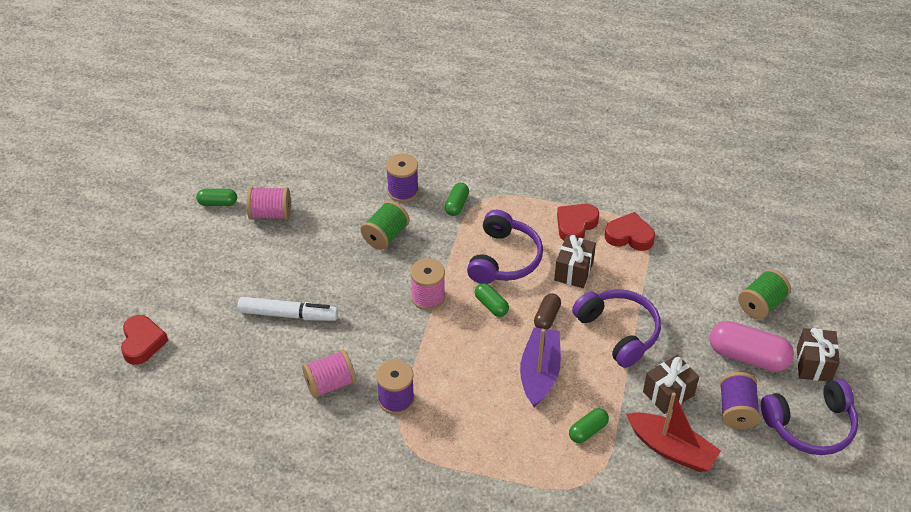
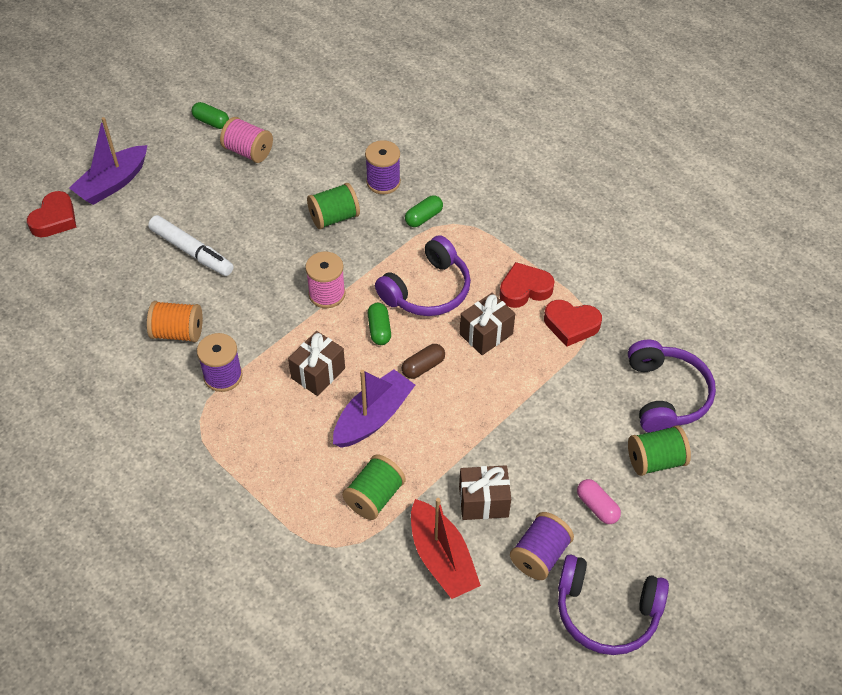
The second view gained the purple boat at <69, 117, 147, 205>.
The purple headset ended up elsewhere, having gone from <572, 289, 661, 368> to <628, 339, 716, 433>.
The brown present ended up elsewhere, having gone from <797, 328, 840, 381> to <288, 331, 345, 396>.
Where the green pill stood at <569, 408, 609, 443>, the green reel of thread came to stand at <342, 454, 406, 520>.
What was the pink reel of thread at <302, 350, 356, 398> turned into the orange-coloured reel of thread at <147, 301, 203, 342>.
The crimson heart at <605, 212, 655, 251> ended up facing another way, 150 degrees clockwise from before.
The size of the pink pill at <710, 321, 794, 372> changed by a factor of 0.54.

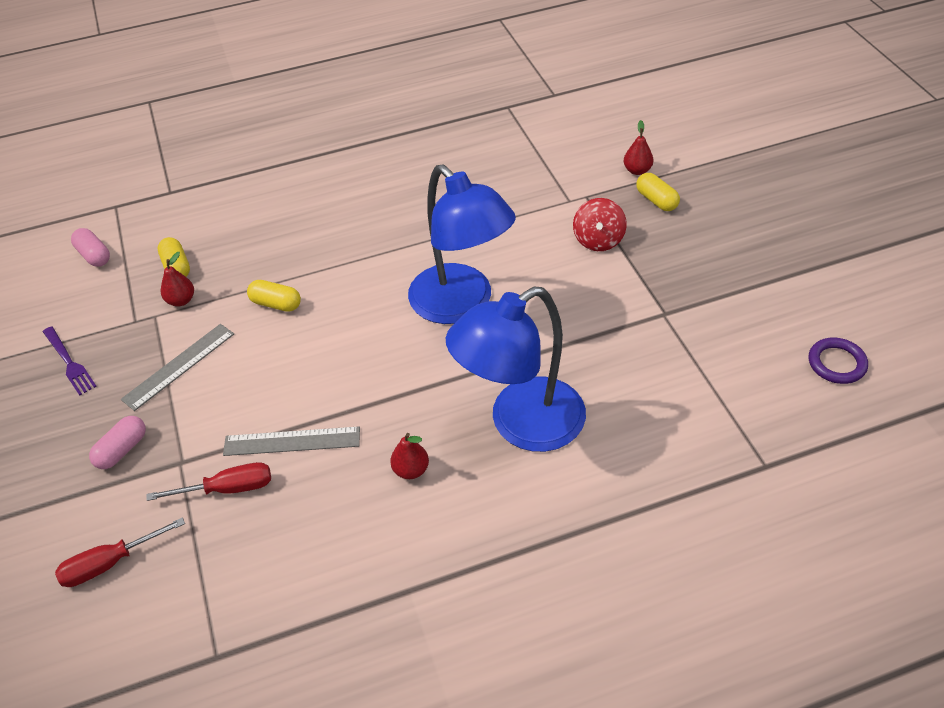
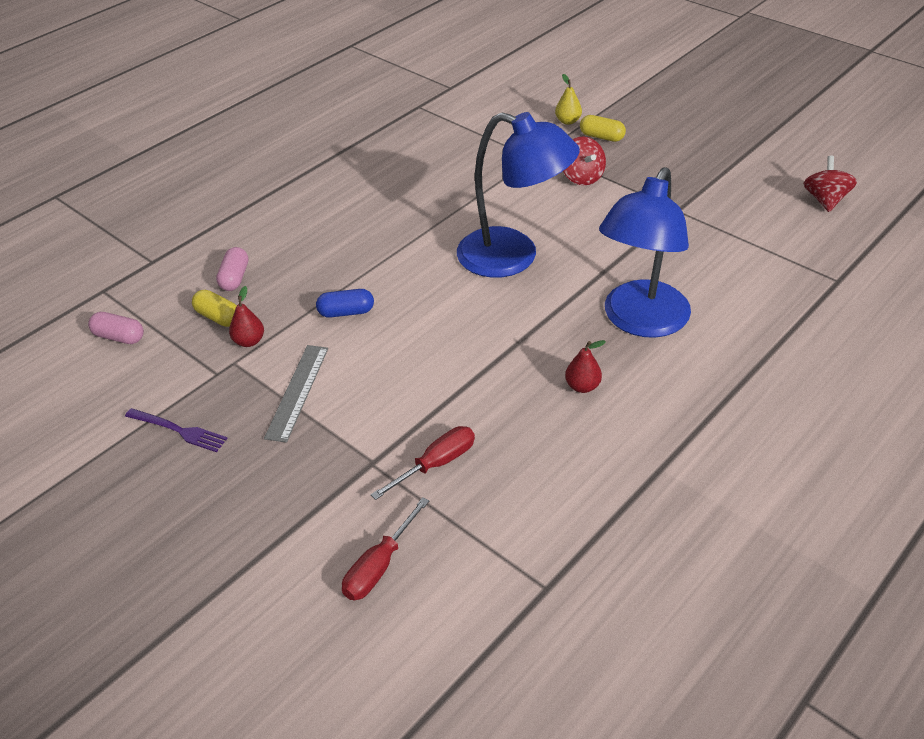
The second view lost the ash-grey measuring stick at <223, 426, 360, 456>.
The pink pill ended up elsewhere, having gone from <89, 416, 146, 469> to <216, 247, 248, 291>.
Where the purple torus stood at <809, 338, 868, 384>, the crimson whirligig came to stand at <803, 156, 857, 212>.
What was the bright yellow pill at <247, 280, 301, 312> turned into the blue pill at <316, 289, 374, 318>.
What was the crimson pear fruit at <624, 120, 653, 175> turned into the bright yellow pear fruit at <555, 74, 582, 125>.

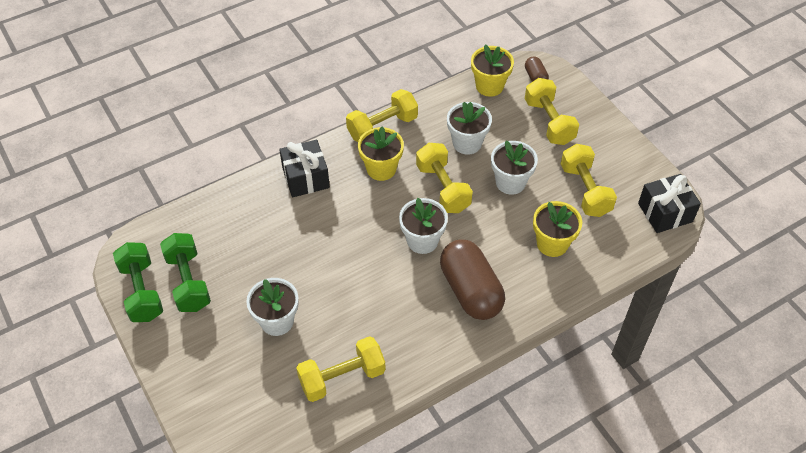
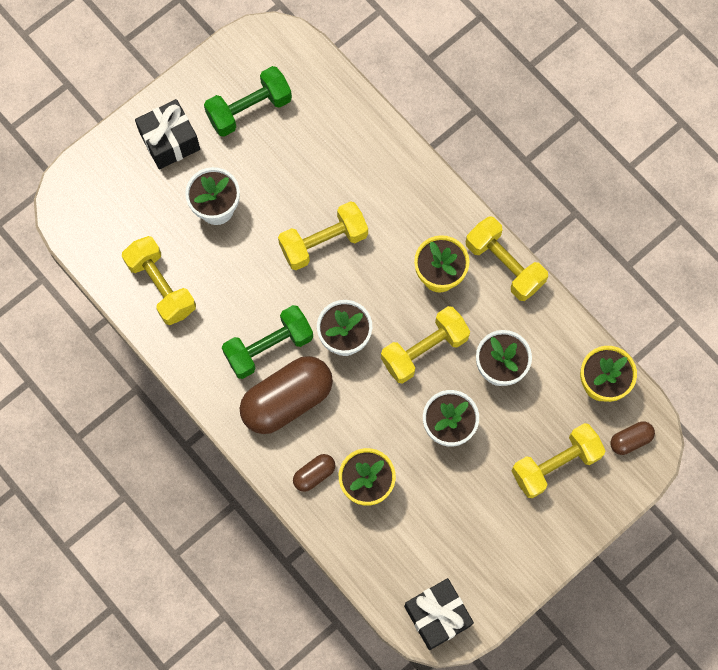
The second view gained the brown pill at <293, 454, 335, 492>.
The green hand weight ended up elsewhere, having gone from <113, 242, 163, 322> to <222, 305, 313, 379>.
The black present ended up elsewhere, having gone from <279, 140, 330, 197> to <135, 99, 200, 170>.
The bright yellow hand weight ended up elsewhere, having gone from <561, 144, 617, 217> to <278, 201, 368, 270>.

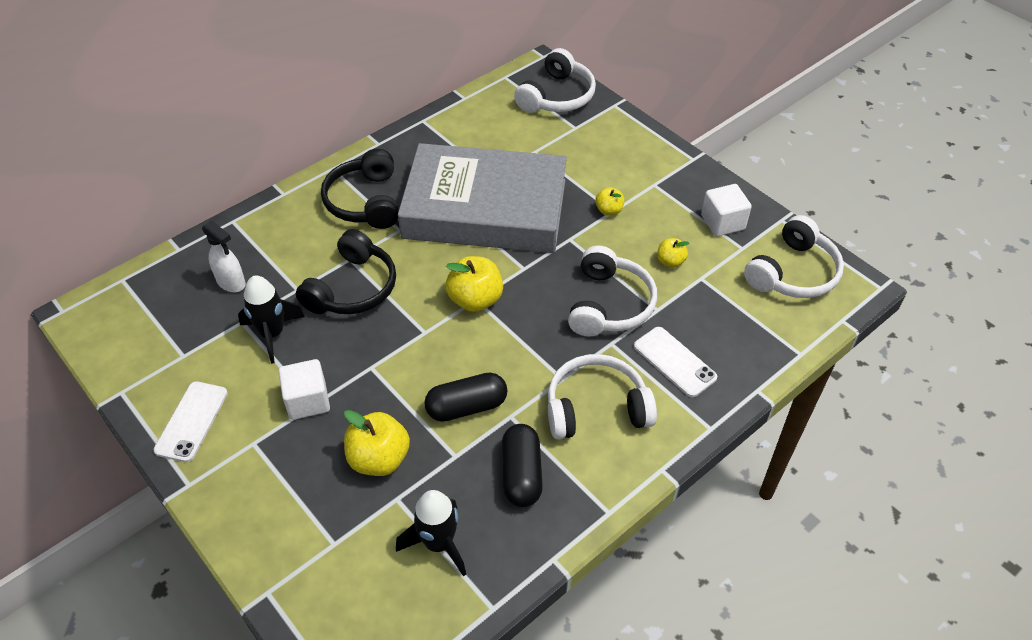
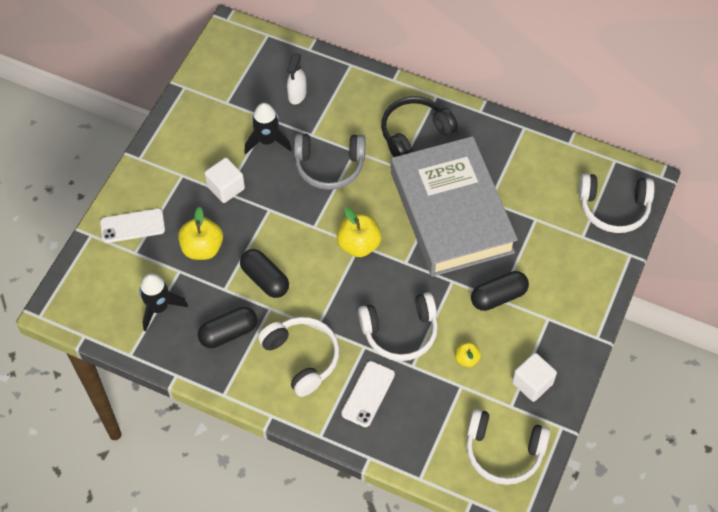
The pure white smartphone ended up elsewhere, having gone from <154, 381, 228, 462> to <100, 208, 165, 243>.
Where the bright yellow toy apple stood at <595, 187, 625, 215>, the black pill came to stand at <471, 271, 529, 311>.
What was the black headset at <296, 229, 396, 314> turned into the ash-grey headset at <294, 133, 365, 190>.

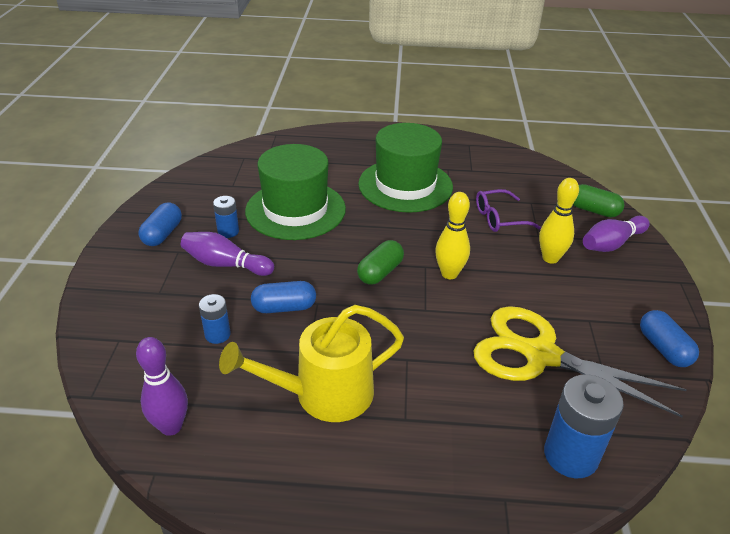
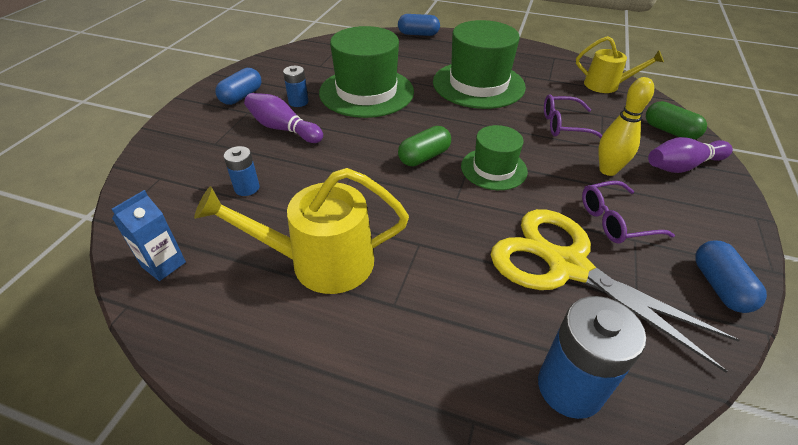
The second view gained the bright yellow watering pot at <576, 36, 664, 93>.
The second view gained the purple eyeglasses at <582, 181, 675, 244>.
The blue pill ended up elsewhere, having gone from <251, 281, 316, 313> to <398, 14, 440, 36>.
Where the purple skittle stood at <136, 337, 188, 436>, the blue milk carton came to stand at <112, 190, 186, 281>.
Where the bright yellow skittle stood at <435, 192, 470, 279>, the green tall hat came to stand at <461, 125, 528, 190>.

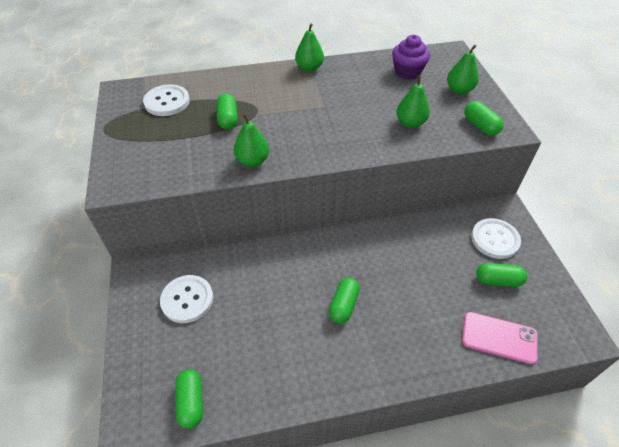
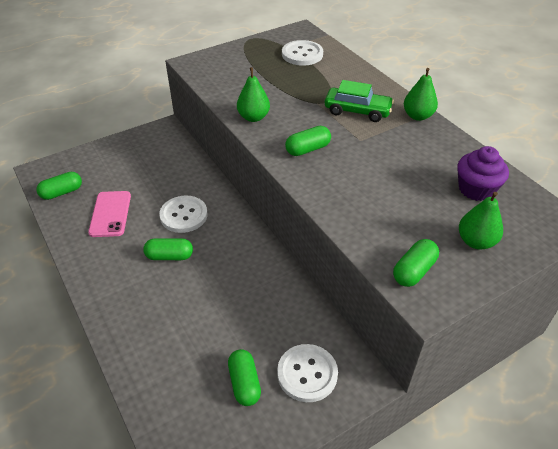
The second view lost the green pear fruit at <397, 75, 430, 128>.
The second view gained the green car at <325, 80, 394, 122>.
The pure white shirt button ended up elsewhere, having gone from <160, 275, 213, 323> to <159, 196, 208, 233>.
The green pill ended up elsewhere, having gone from <216, 93, 238, 129> to <285, 126, 331, 156>.
The pink smartphone ended up elsewhere, having gone from <462, 312, 538, 364> to <88, 191, 131, 237>.

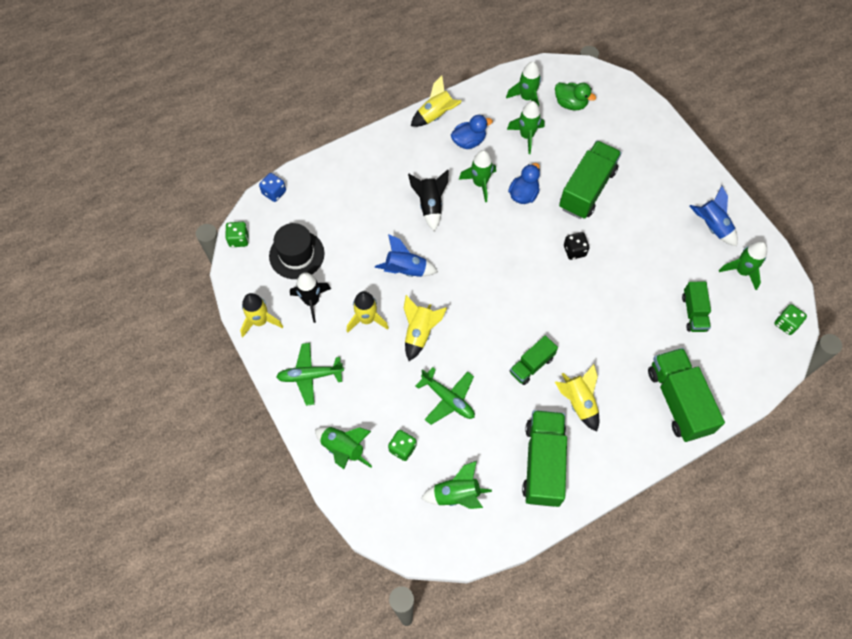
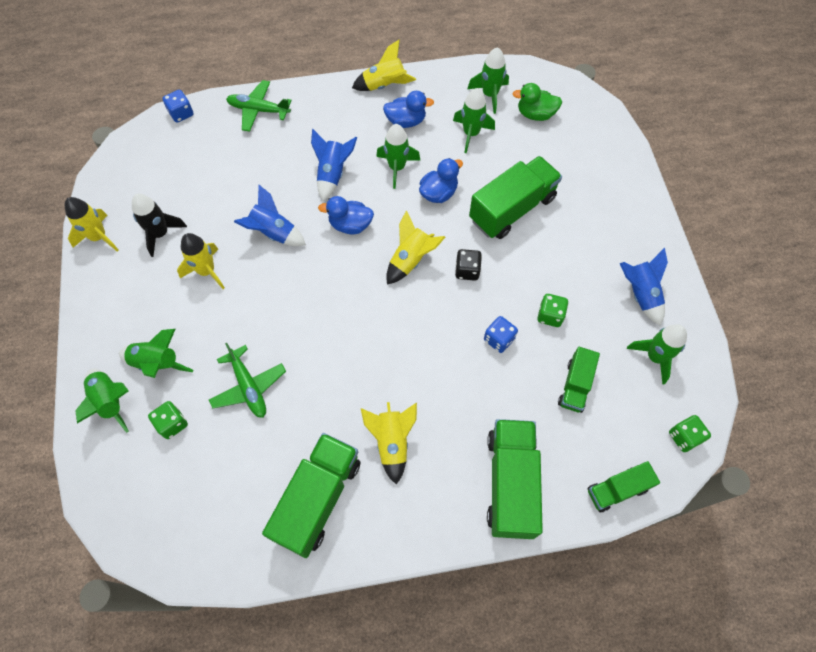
The second view lost the black tall hat at <269, 223, 324, 279>.
The second view gained the blue toy duck at <318, 196, 374, 234>.
The second view gained the blue game die at <484, 316, 518, 353>.
The green game die ended up elsewhere, having gone from <225, 222, 249, 247> to <537, 294, 568, 327>.
The green toy plane ended up elsewhere, having gone from <276, 343, 344, 406> to <226, 80, 292, 132>.
The bright yellow spaceship ended up elsewhere, having gone from <404, 295, 447, 361> to <386, 210, 445, 285>.
The green spaceship ended up elsewhere, having gone from <421, 461, 492, 509> to <119, 329, 194, 378>.
The green toy truck ended up elsewhere, having gone from <510, 335, 558, 385> to <587, 461, 660, 513>.
What was the black spaceship at <408, 170, 448, 231> turned into the blue spaceship at <311, 129, 357, 201>.
The green toy duck at <555, 82, 596, 111> ended up facing another way, 135 degrees clockwise from before.

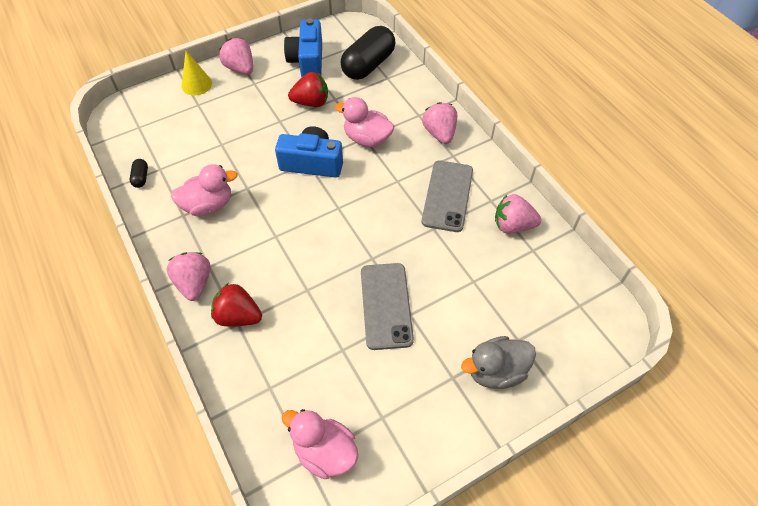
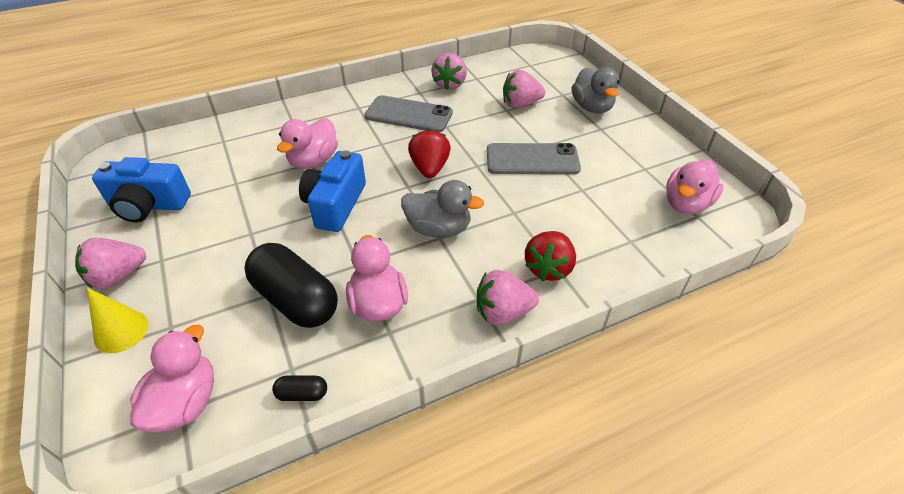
The second view gained the pink toy duck at <130, 325, 214, 432>.
The second view gained the ash-grey toy duck at <401, 180, 484, 238>.
The crimson strawberry ended up elsewhere, having gone from <288, 72, 328, 107> to <408, 129, 451, 178>.
The black pill ended up elsewhere, having gone from <340, 26, 396, 80> to <244, 243, 338, 328>.
The pink strawberry ended up elsewhere, having gone from <422, 102, 457, 144> to <503, 70, 545, 108>.

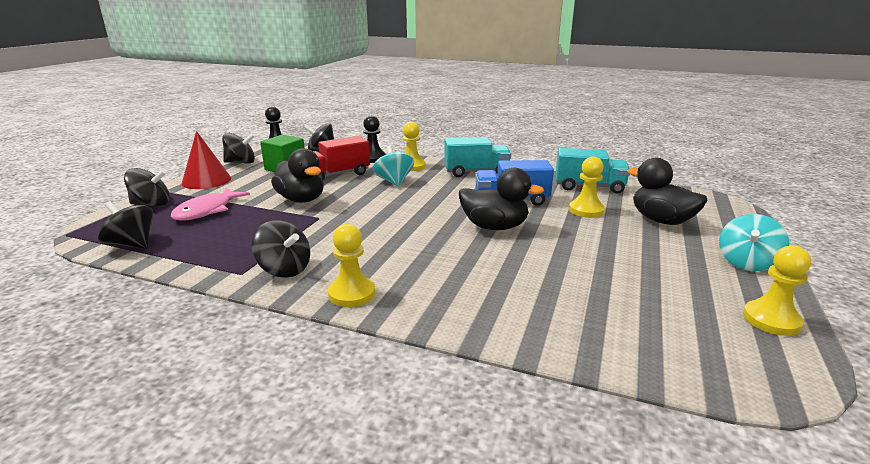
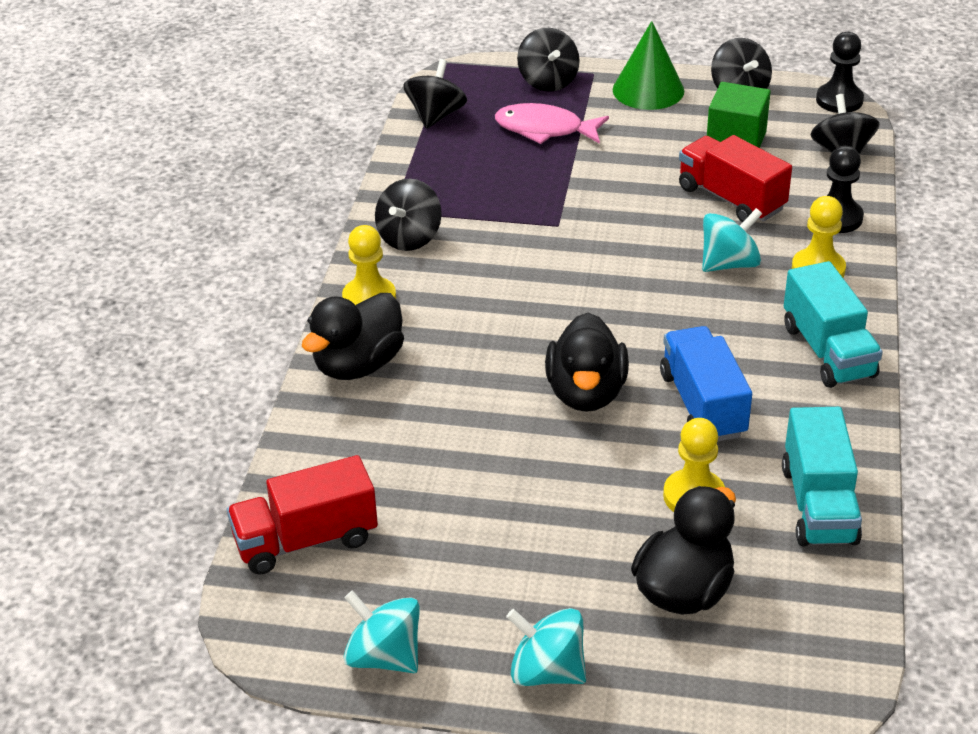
The second view gained the crimson toy truck at <227, 455, 378, 575>.
The black toy duck ended up elsewhere, having gone from <271, 148, 324, 203> to <302, 293, 404, 380>.
Where the bright yellow game pawn stood at <743, 246, 811, 336>, the teal whirligig came to stand at <344, 590, 420, 673>.
What was the crimson cone shape at <181, 131, 231, 189> turned into the green cone shape at <613, 21, 684, 110>.

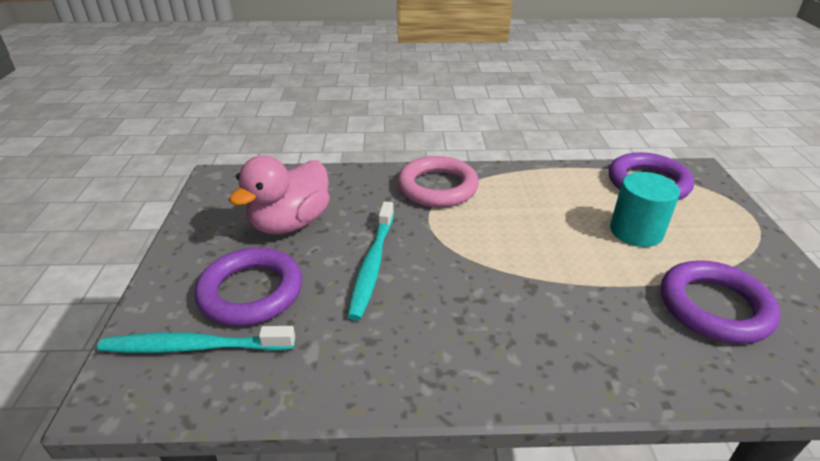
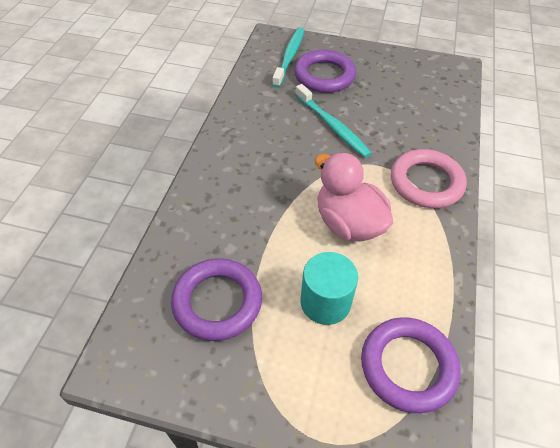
The pink toy duck ended up elsewhere, having gone from <229, 155, 330, 234> to <315, 152, 393, 242>.
The teal tooth brush at <347, 201, 394, 320> ended up facing another way, 150 degrees counterclockwise from before.

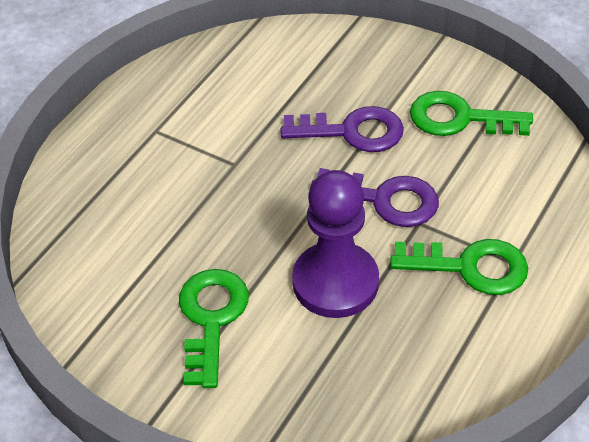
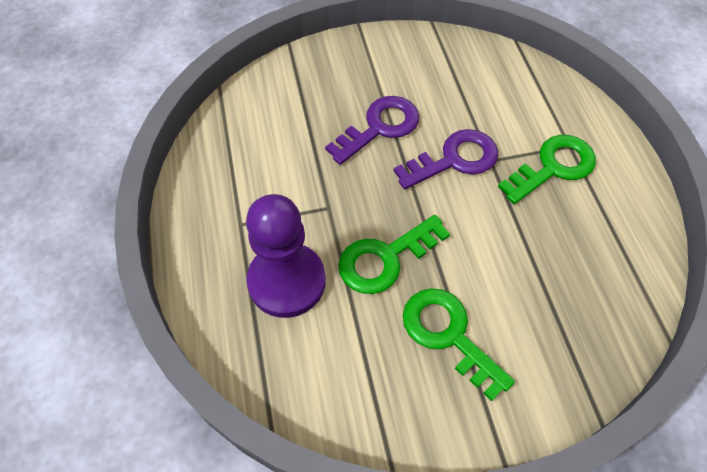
The purple game pawn ended up elsewhere, having gone from <292, 170, 379, 318> to <246, 194, 326, 318>.
The green latchkey ended up elsewhere, having gone from <410, 91, 533, 136> to <338, 215, 450, 294>.

